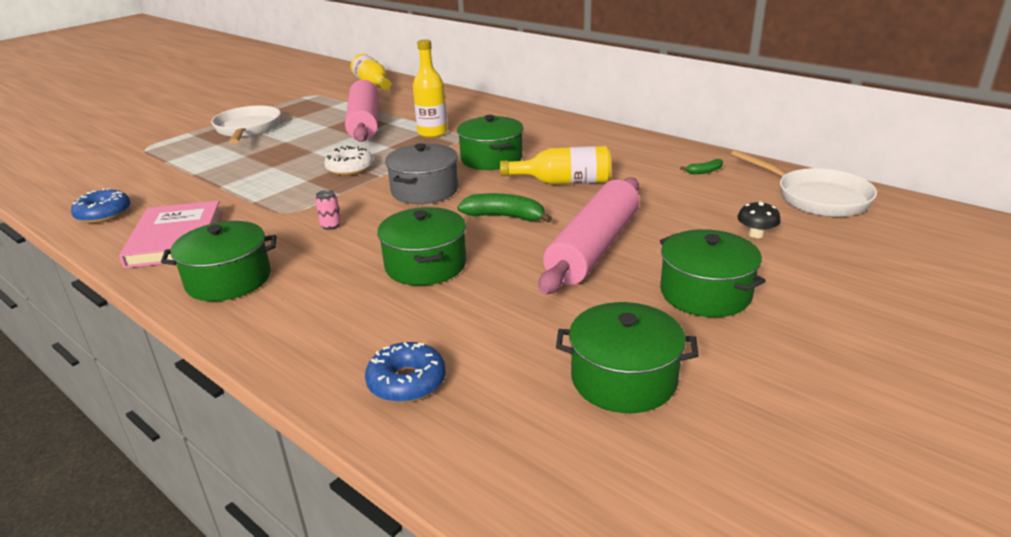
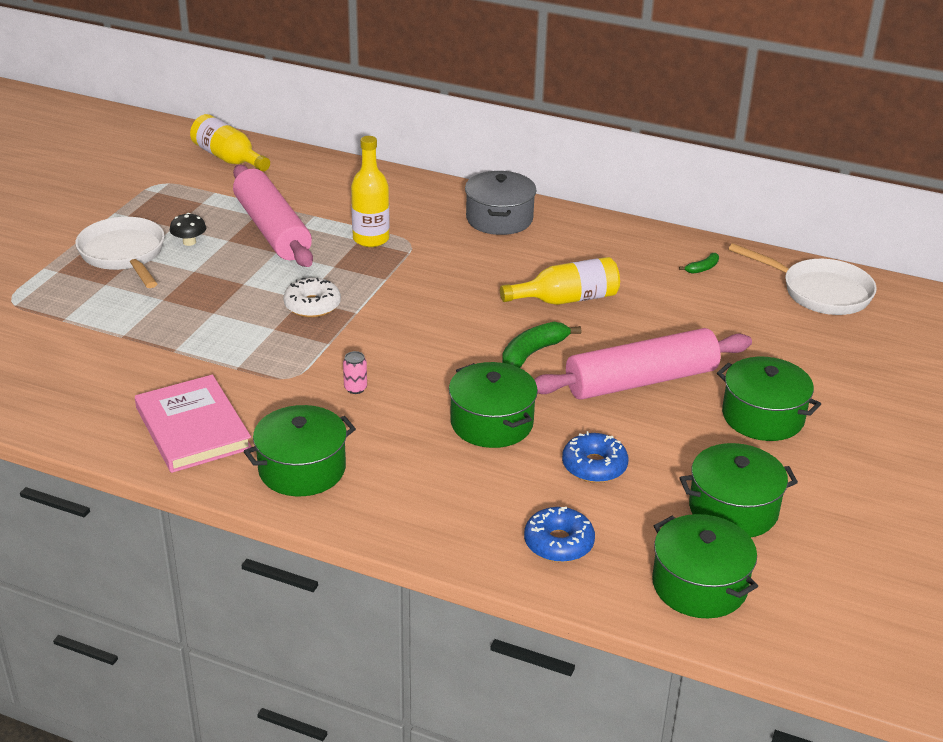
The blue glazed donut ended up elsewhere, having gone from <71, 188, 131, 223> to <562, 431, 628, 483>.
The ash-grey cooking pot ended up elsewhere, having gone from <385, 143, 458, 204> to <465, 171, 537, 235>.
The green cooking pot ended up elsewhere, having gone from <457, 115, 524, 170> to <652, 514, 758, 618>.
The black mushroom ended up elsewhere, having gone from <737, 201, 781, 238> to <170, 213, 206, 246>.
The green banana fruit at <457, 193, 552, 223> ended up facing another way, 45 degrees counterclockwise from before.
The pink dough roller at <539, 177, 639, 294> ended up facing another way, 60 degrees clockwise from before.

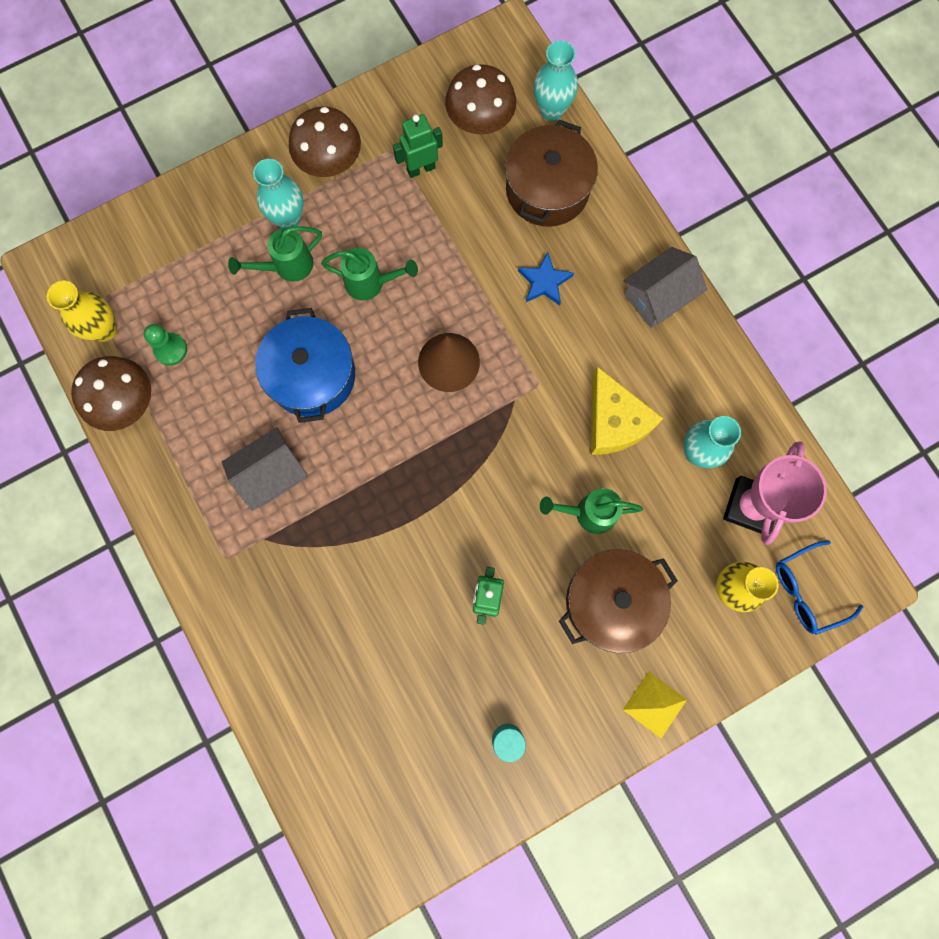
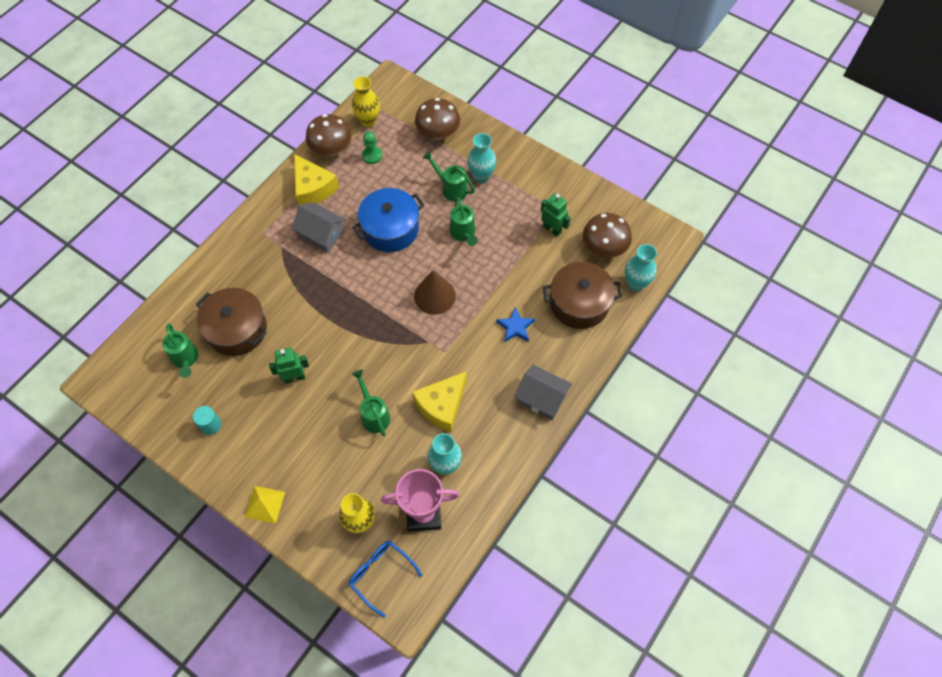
The second view gained the green watering pot at <162, 323, 198, 378>.
The second view gained the bright yellow cheese wedge at <294, 154, 339, 205>.
The brown mushroom ended up elsewhere, having gone from <289, 106, 361, 177> to <415, 98, 460, 140>.
The brown cooking pot ended up elsewhere, having gone from <559, 549, 678, 653> to <196, 288, 267, 356>.

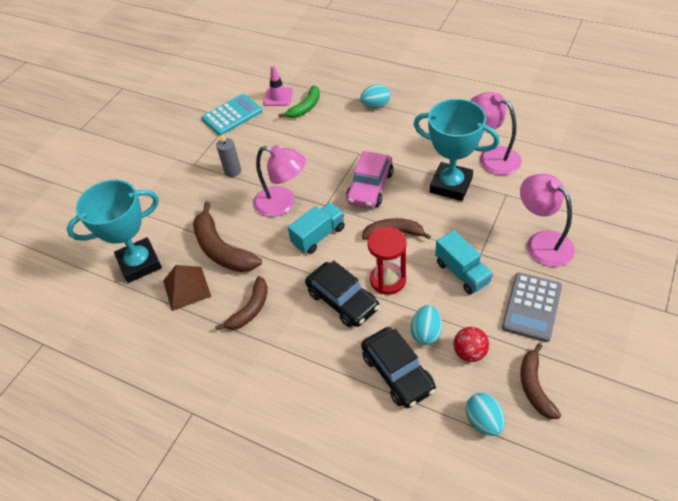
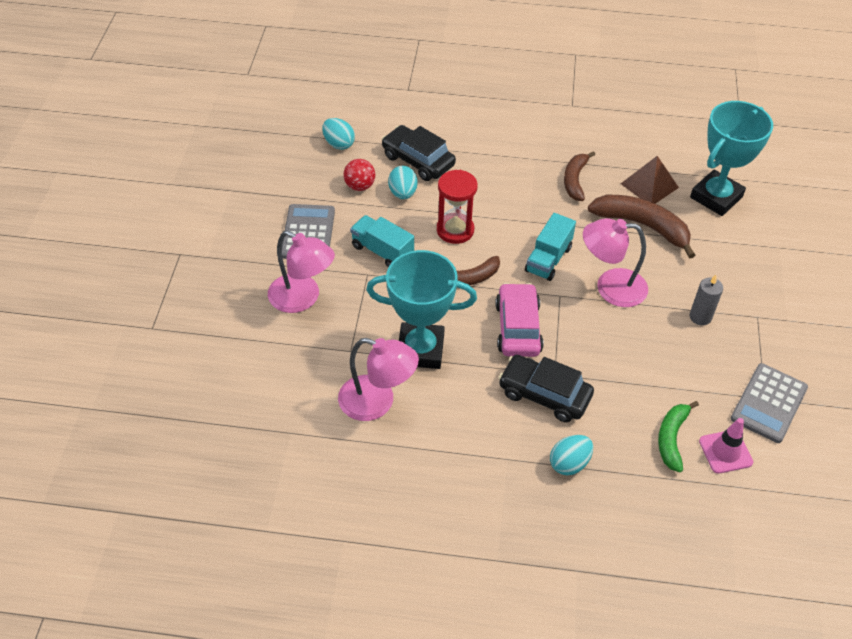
The second view lost the brown banana fruit at <521, 343, 561, 419>.
The black car ended up elsewhere, having gone from <305, 261, 380, 327> to <499, 355, 594, 422>.
What was the teal pocket calculator at <202, 94, 262, 136> turned into the ash-grey pocket calculator at <731, 363, 808, 443>.

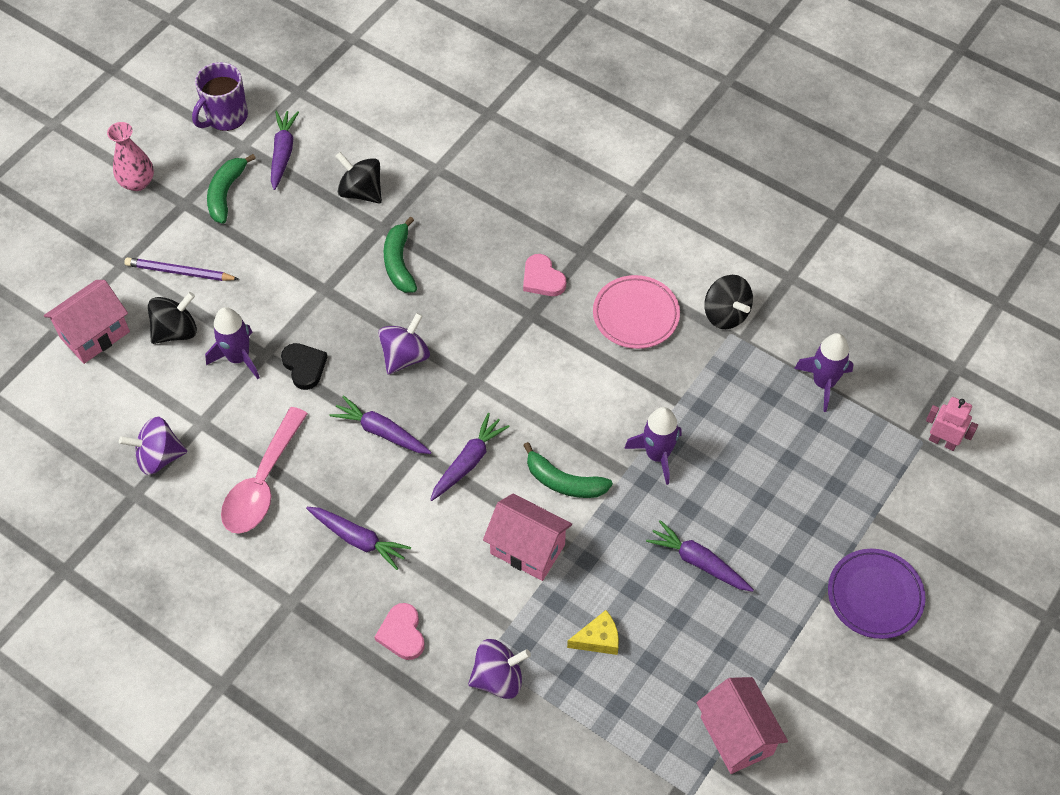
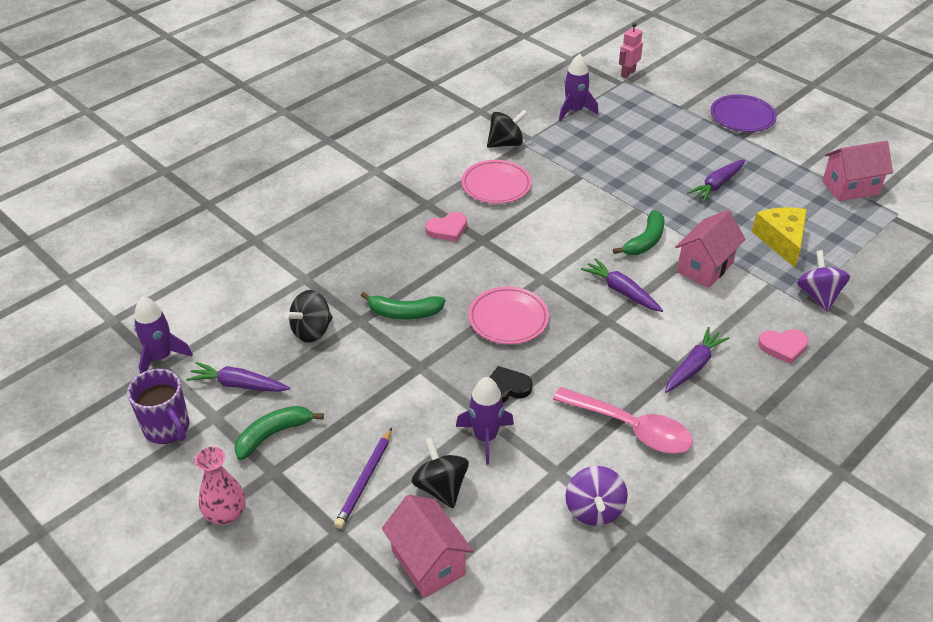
The second view lost the purple root vegetable at <329, 396, 432, 454>.
The purple spaceship ended up elsewhere, having gone from <624, 407, 681, 485> to <134, 296, 193, 374>.
Where the purple whirligig stood at <378, 313, 430, 375>, the pink dinner plate came to stand at <468, 286, 549, 344>.
The green banana fruit at <207, 154, 256, 224> ended up facing another way, 120 degrees clockwise from before.
The size of the bright yellow cheese wedge at <567, 610, 619, 655> changed by a factor of 1.64.

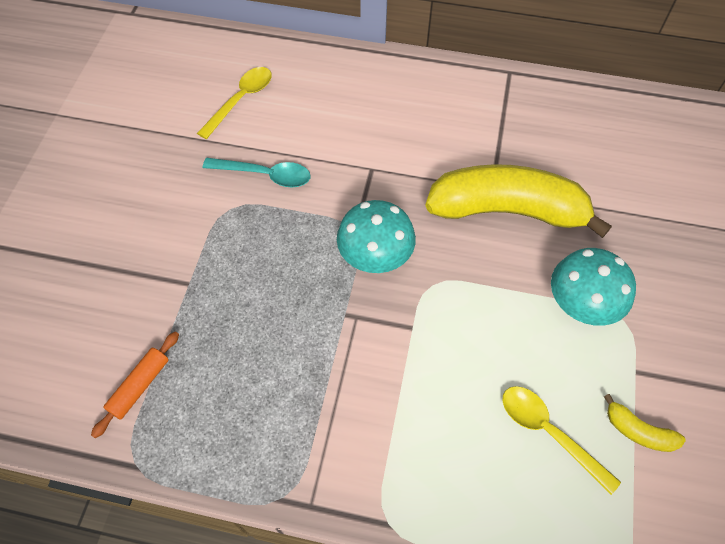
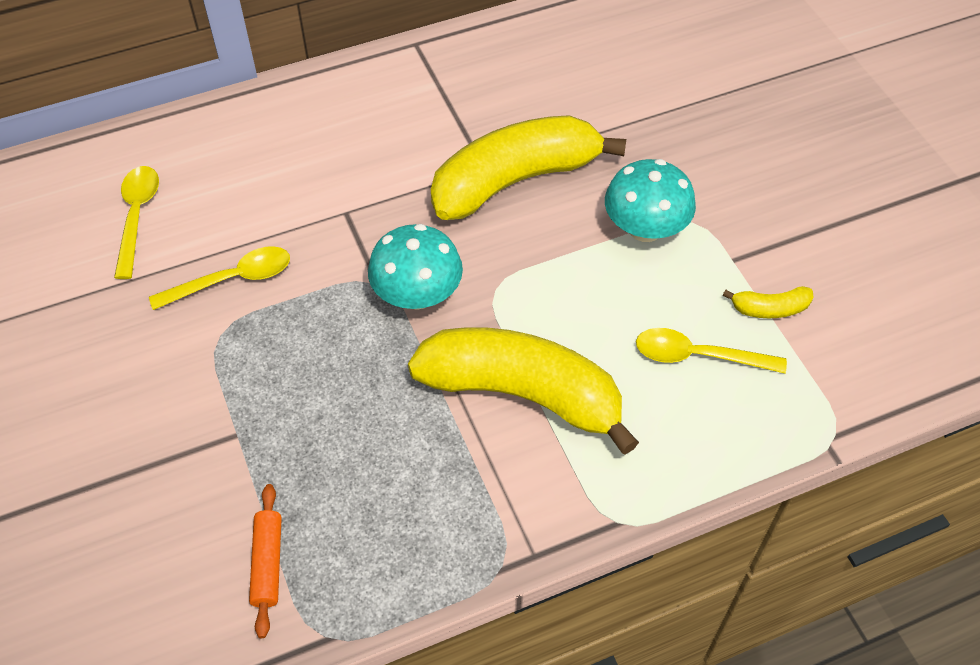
The second view gained the bright yellow banana fruit at <408, 327, 639, 455>.
What was the teal tablespoon at <203, 158, 311, 187> turned into the bright yellow tablespoon at <149, 246, 290, 310>.

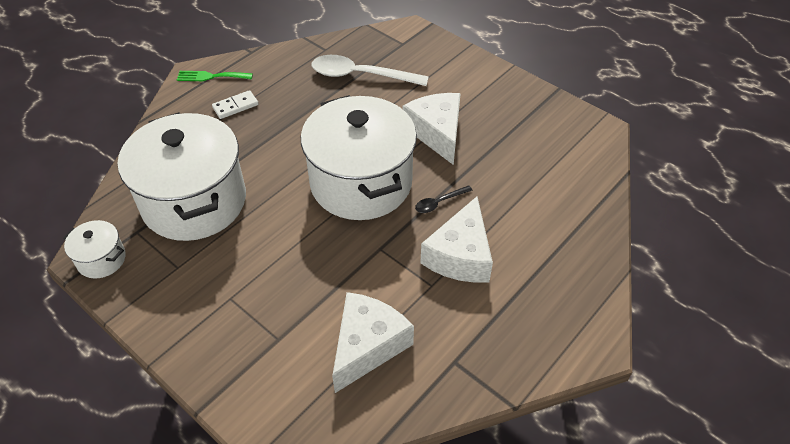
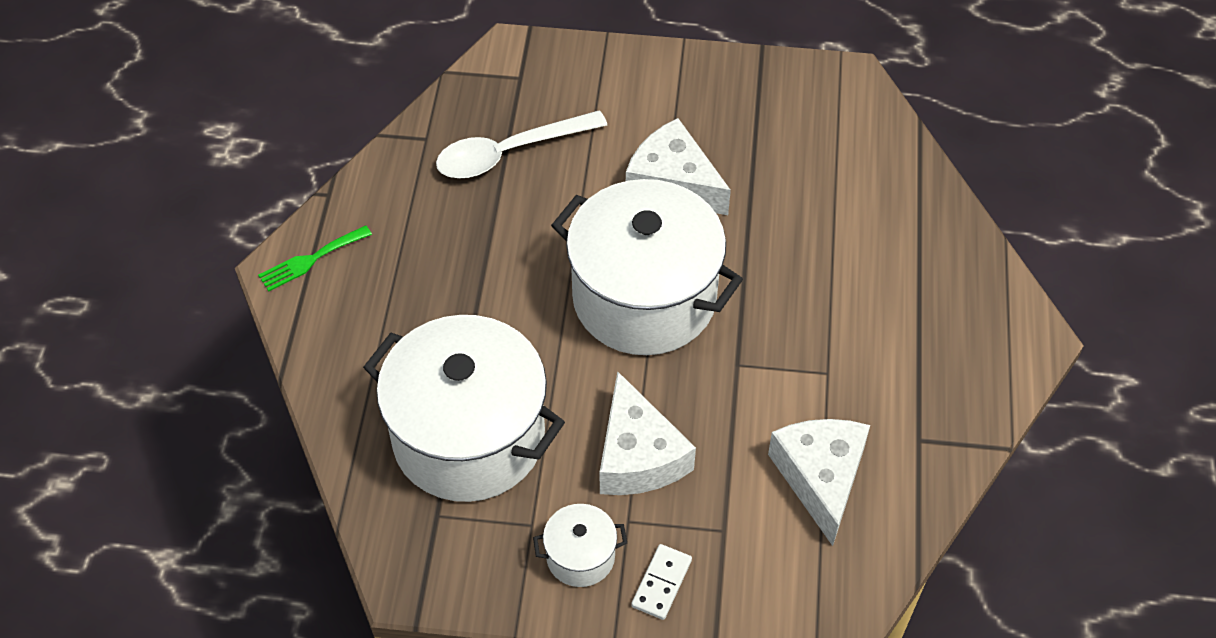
The second view lost the black tablespoon at <415, 185, 473, 213>.
The pure white cooking pot ended up elsewhere, having gone from <63, 220, 125, 278> to <533, 504, 627, 587>.
The pure white domino piece ended up elsewhere, having gone from <212, 90, 258, 119> to <631, 544, 692, 620>.
The pure white cheese wedge ended up elsewhere, having gone from <420, 197, 493, 283> to <600, 371, 696, 495>.

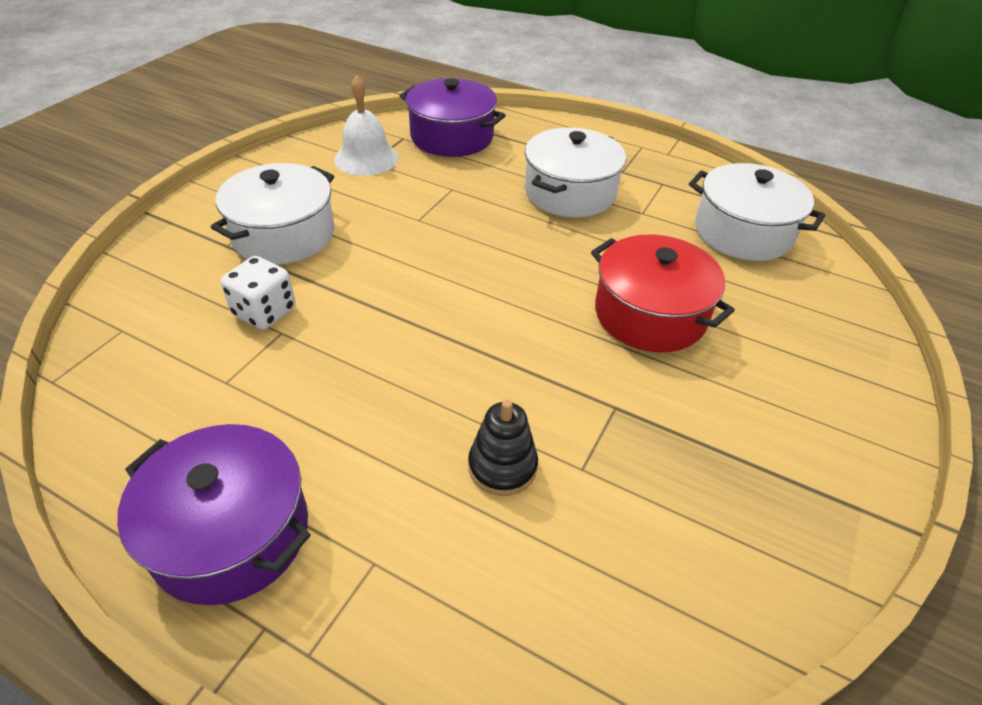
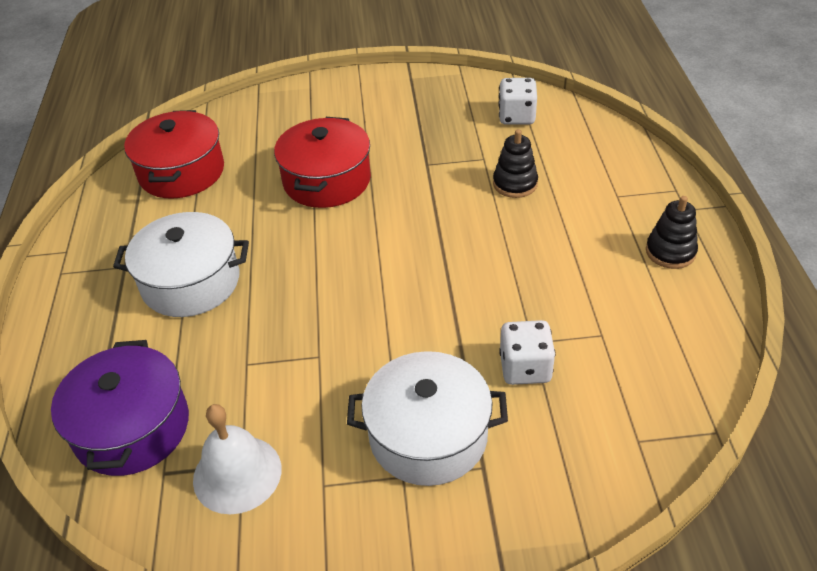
The second view gained the pure white game die at <499, 78, 537, 124>.
Where the purple cooking pot stood at <117, 424, 311, 605>, the black stacking rings came to stand at <646, 196, 698, 269>.
What was the pure white cooking pot at <689, 163, 825, 261> turned into the crimson cooking pot at <124, 110, 224, 199>.

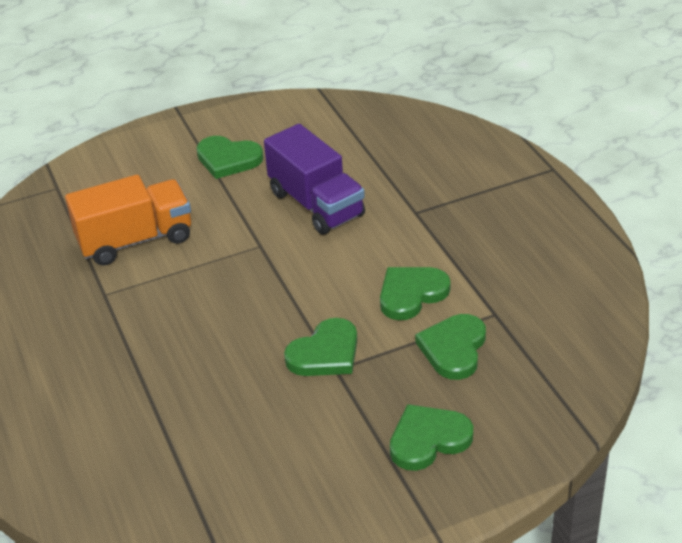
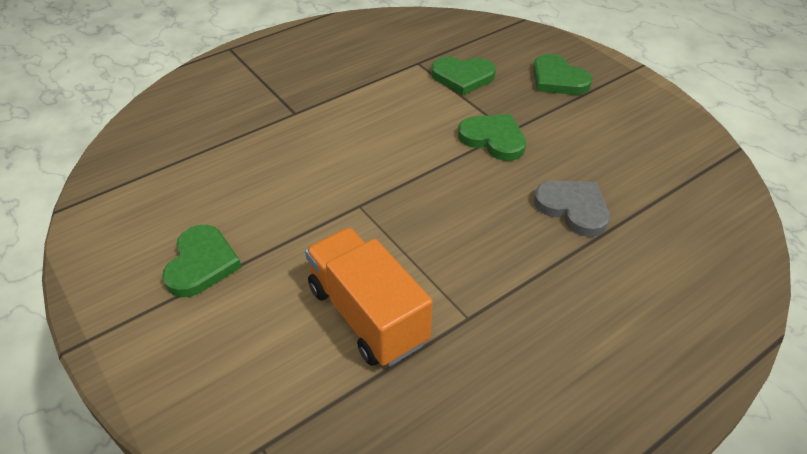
The second view lost the purple toy truck at <264, 124, 365, 235>.
The second view lost the green heart at <380, 267, 450, 320>.
The second view gained the ash-grey heart at <534, 180, 610, 237>.

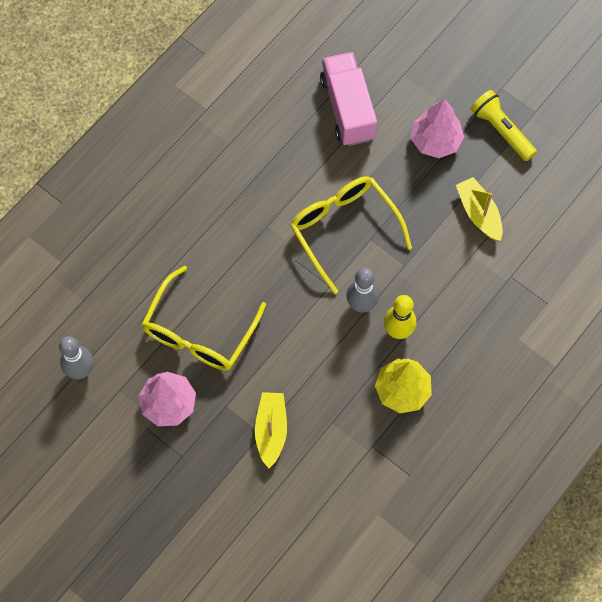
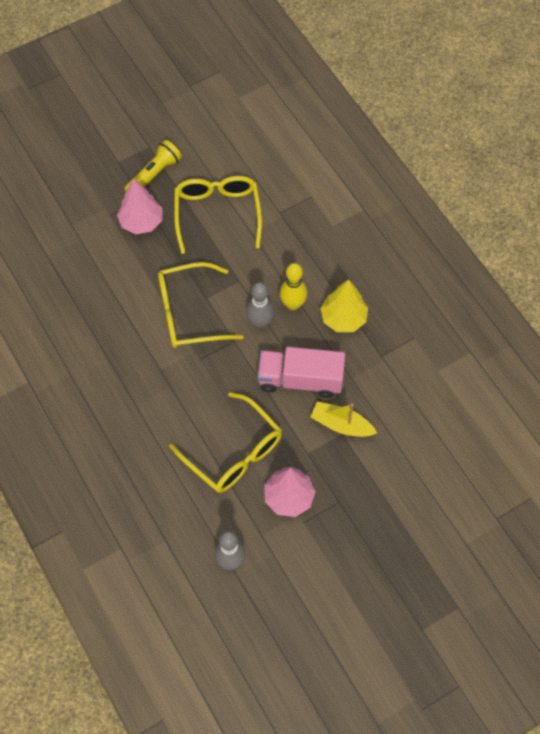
The pink toy truck ended up elsewhere, having gone from <320, 52, 377, 146> to <257, 347, 345, 398>.
Where the bright yellow boat stood at <456, 177, 503, 241>, the bright yellow eyeglasses came to stand at <174, 176, 262, 254>.
The bright yellow pocket torch at <470, 90, 537, 161> ended up facing another way, 150 degrees clockwise from before.

